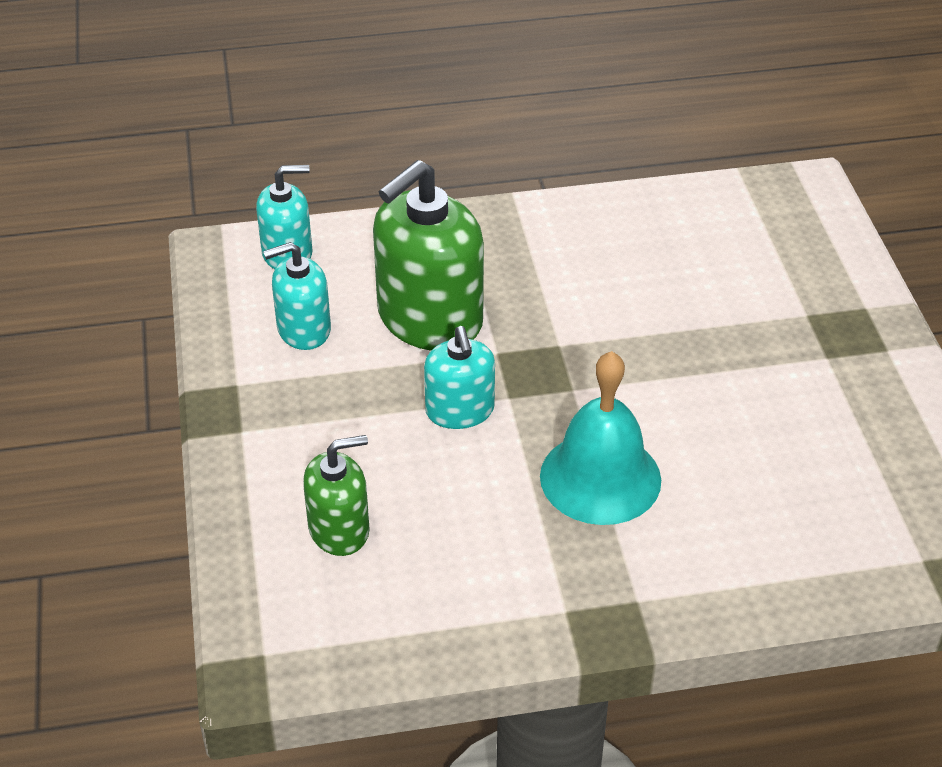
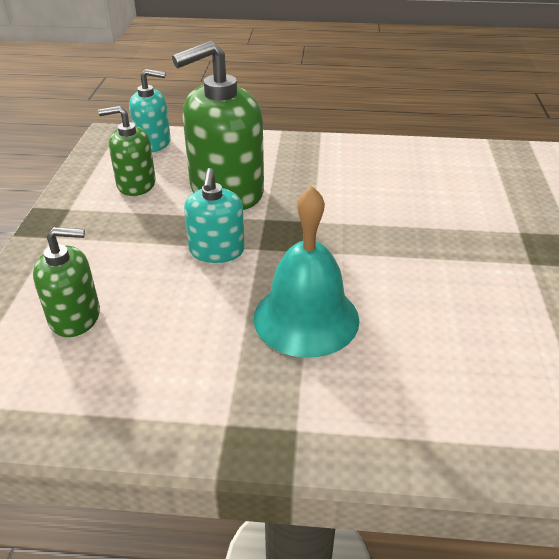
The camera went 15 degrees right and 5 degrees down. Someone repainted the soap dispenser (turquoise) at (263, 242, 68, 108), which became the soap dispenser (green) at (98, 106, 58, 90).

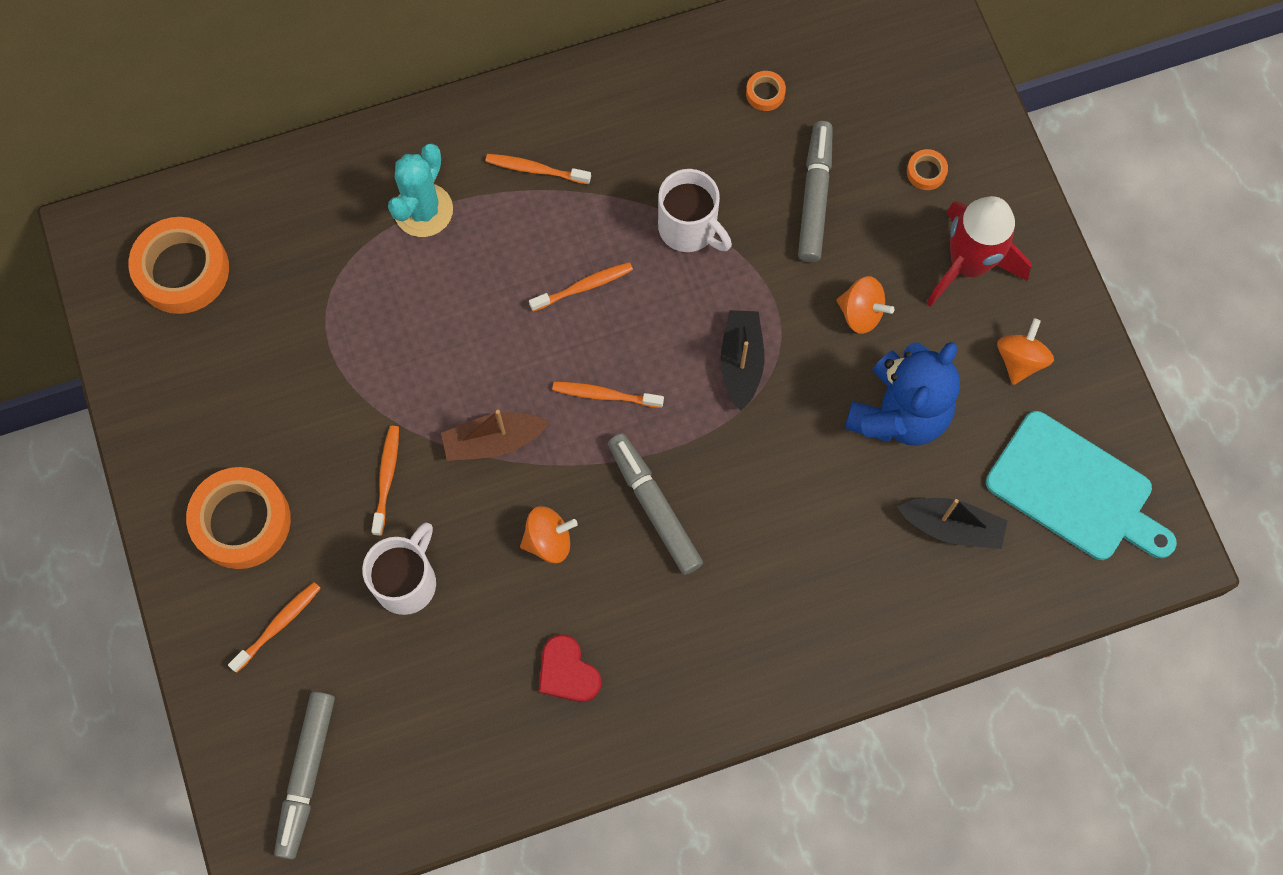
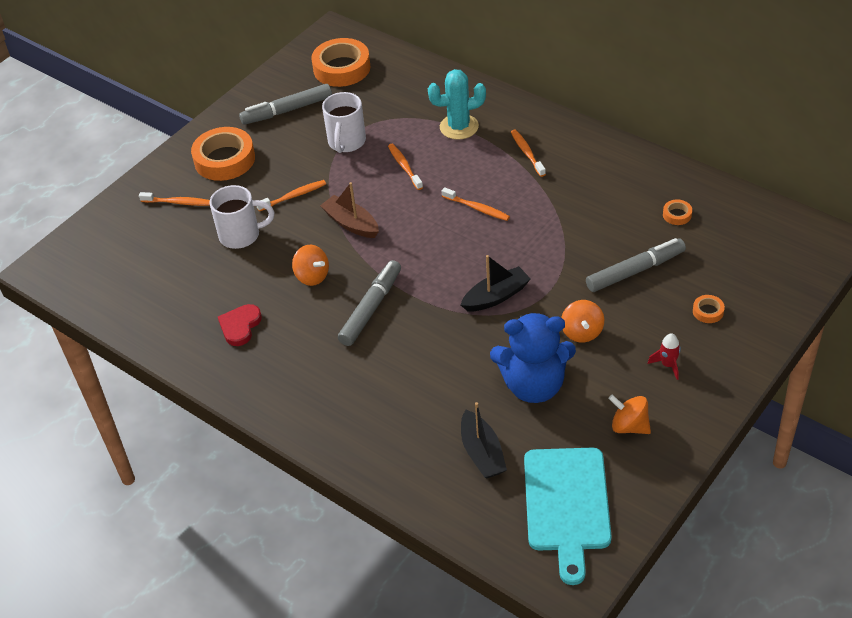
The camera went 60 degrees right and 25 degrees down. Someone carried the marker (grey) from (274, 691, 61, 169) to (239, 84, 93, 41). Someone carried the mug (white) from (658, 169, 74, 83) to (322, 92, 44, 61). Someone carried the toothbrush (orange) from (552, 382, 112, 26) to (388, 144, 35, 46). Someone rotated the spinning top (orange) at (997, 318, 57, 67) by 135 degrees counterclockwise. Someone scaled the rocket (red) at (926, 196, 106, 111) by 0.43.

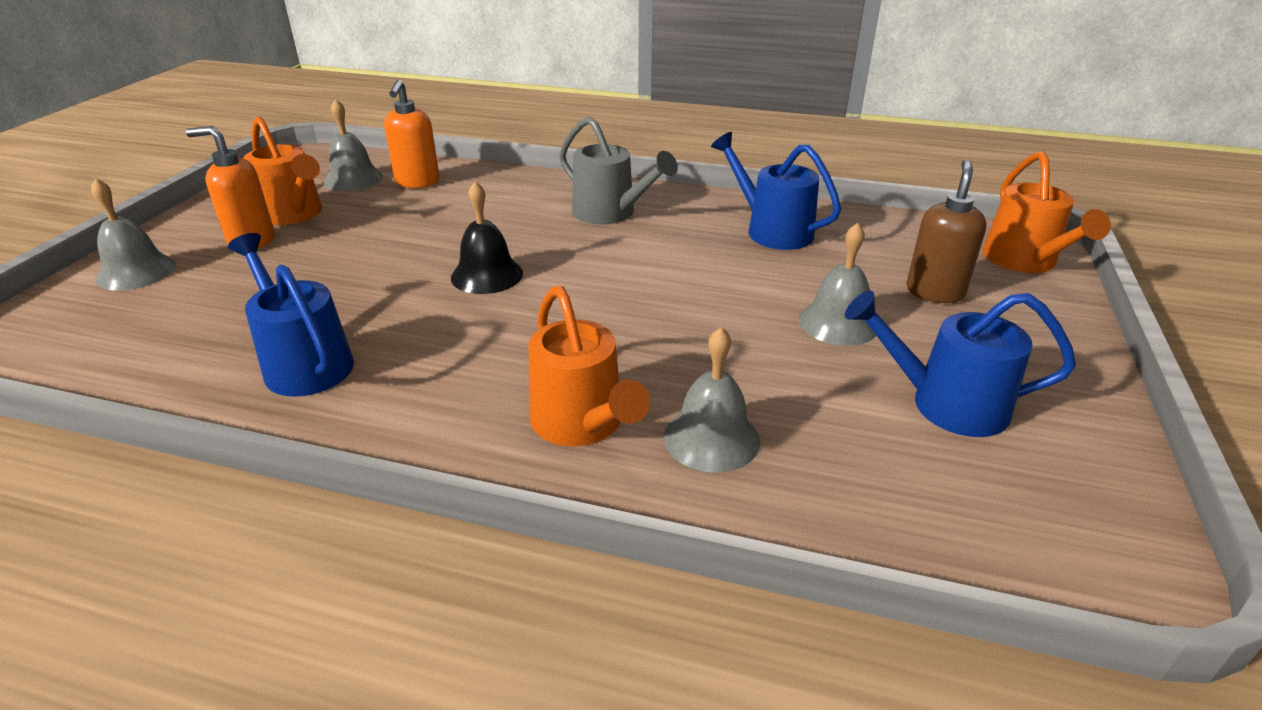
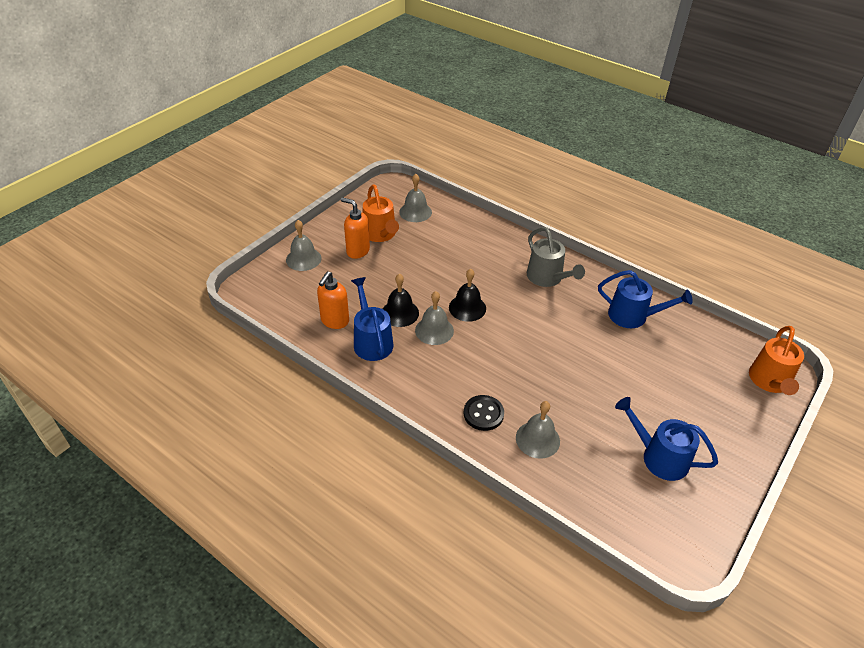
The camera went 20 degrees right and 10 degrees up. Someone carried the soap dispenser (orange) from (384, 79, 56, 109) to (317, 272, 32, 57). Someone put down the bell (black) at (383, 274, 36, 53). Someone carried the bell (grey) from (799, 223, 77, 123) to (415, 291, 39, 54). Someone swapped the watering can (orange) at (529, 286, 121, 161) for the button (black) at (464, 395, 40, 36). Someone rotated the watering can (blue) at (711, 132, 130, 118) by 135 degrees clockwise. Someone took away the soap dispenser (brown) at (906, 160, 81, 143).

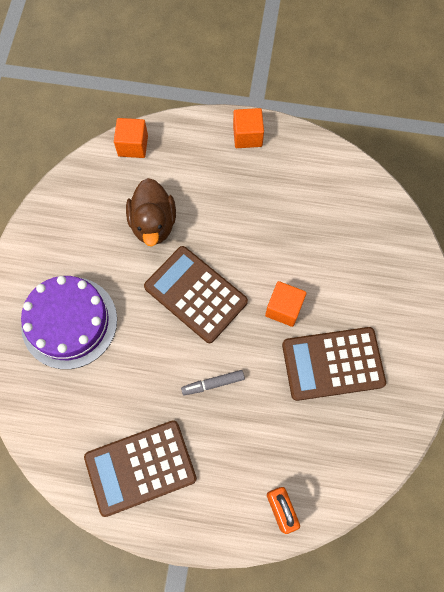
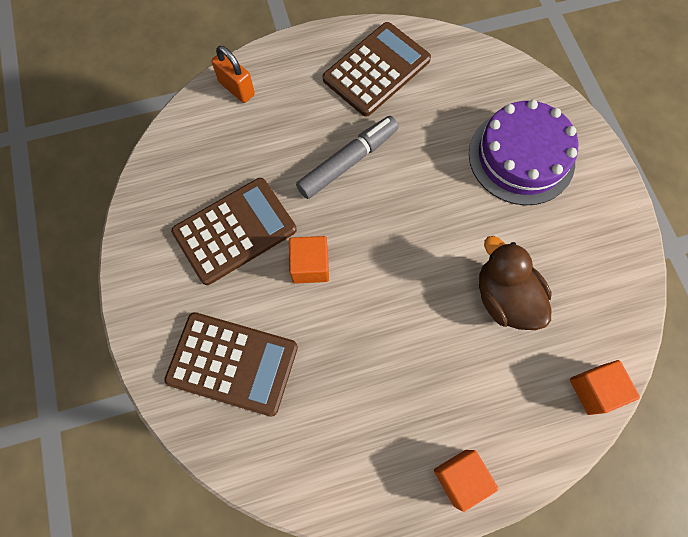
The camera went 155 degrees right and 0 degrees up. Someone carried the calculator (brown) from (144, 246, 104, 97) to (164, 312, 134, 105). Someone scaled the marker (grey) at (181, 370, 64, 25) by 1.75.

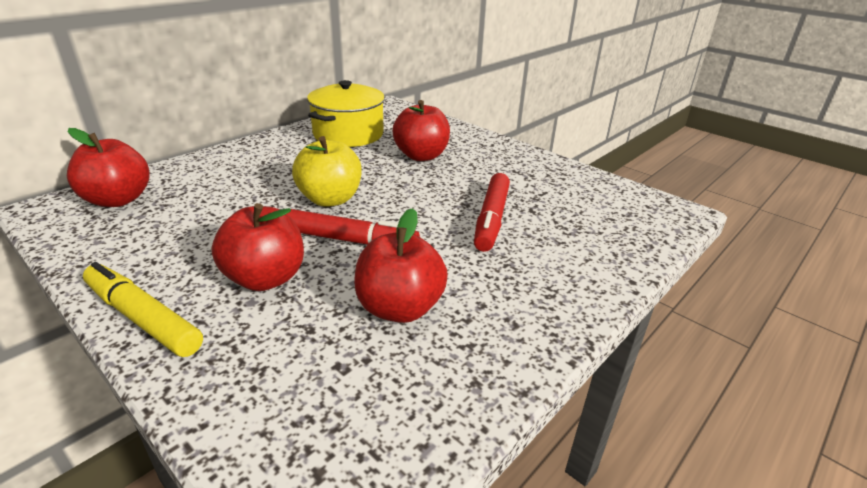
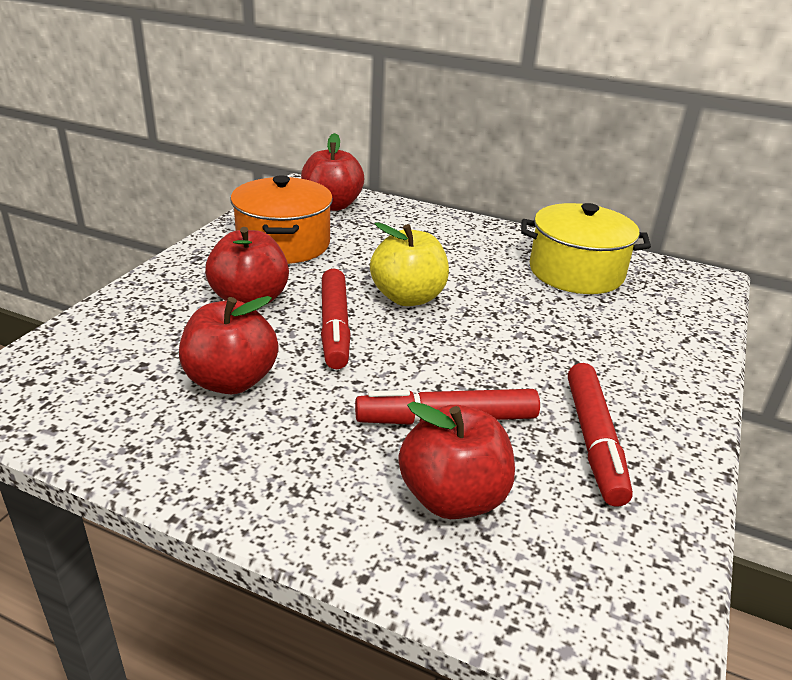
The camera went 70 degrees right and 0 degrees up. Someone put down the pot (orange) at (231, 175, 102, 89). Someone carried the apple (red) from (392, 100, 58, 61) to (399, 402, 116, 117). Someone put down the marker (red) at (568, 363, 65, 144). Someone took away the marker (yellow) at (83, 262, 120, 95).

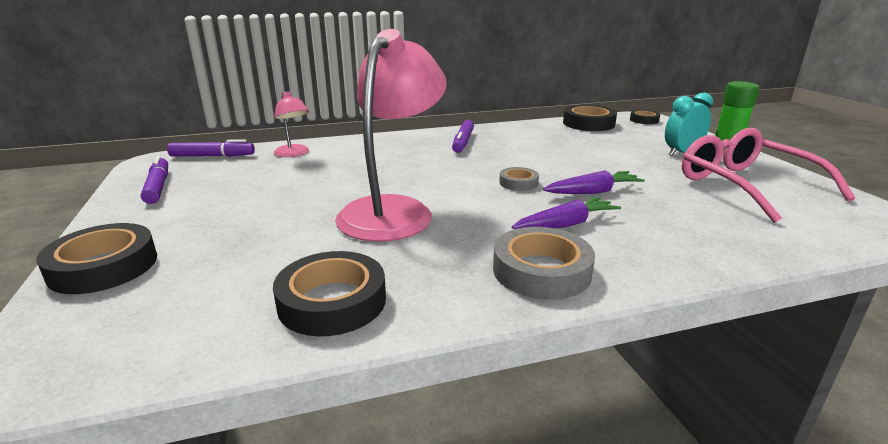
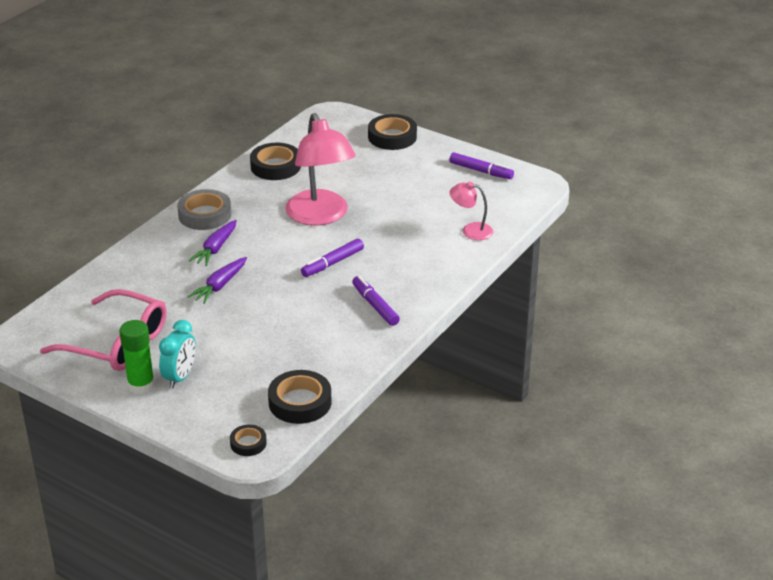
The camera went 140 degrees right and 10 degrees up. Someone carried the marker (purple) from (167, 139, 88, 18) to (301, 239, 63, 38). Someone took away the tape (grey) at (499, 167, 40, 24).

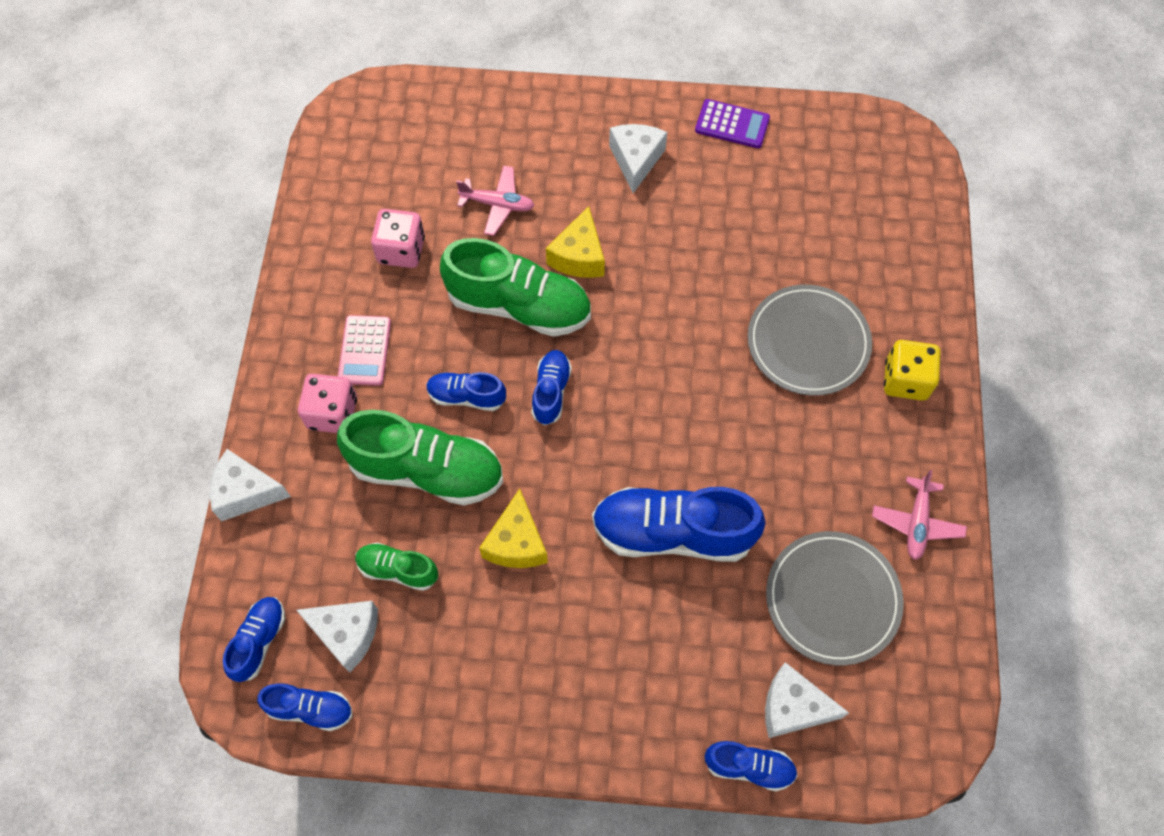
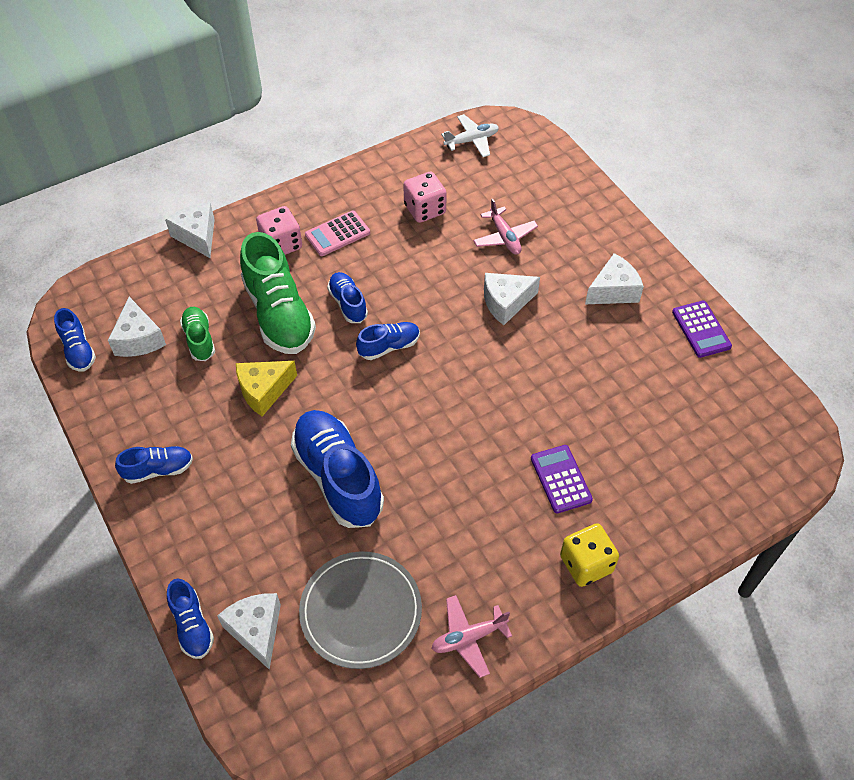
The camera went 55 degrees right and 10 degrees down. Someone carried the shoe (blue) from (223, 597, 62, 85) to (115, 446, 78, 38). Someone put down the plane (white) at (441, 114, 58, 43). Someone repainted the cheese (yellow) at (546, 206, 59, 72), which became the cheese (white) at (484, 273, 56, 52). Someone swapped the plate (grey) at (748, 285, 124, 111) for the calculator (purple) at (531, 445, 62, 68). Someone took away the shoe (green) at (440, 238, 151, 99).

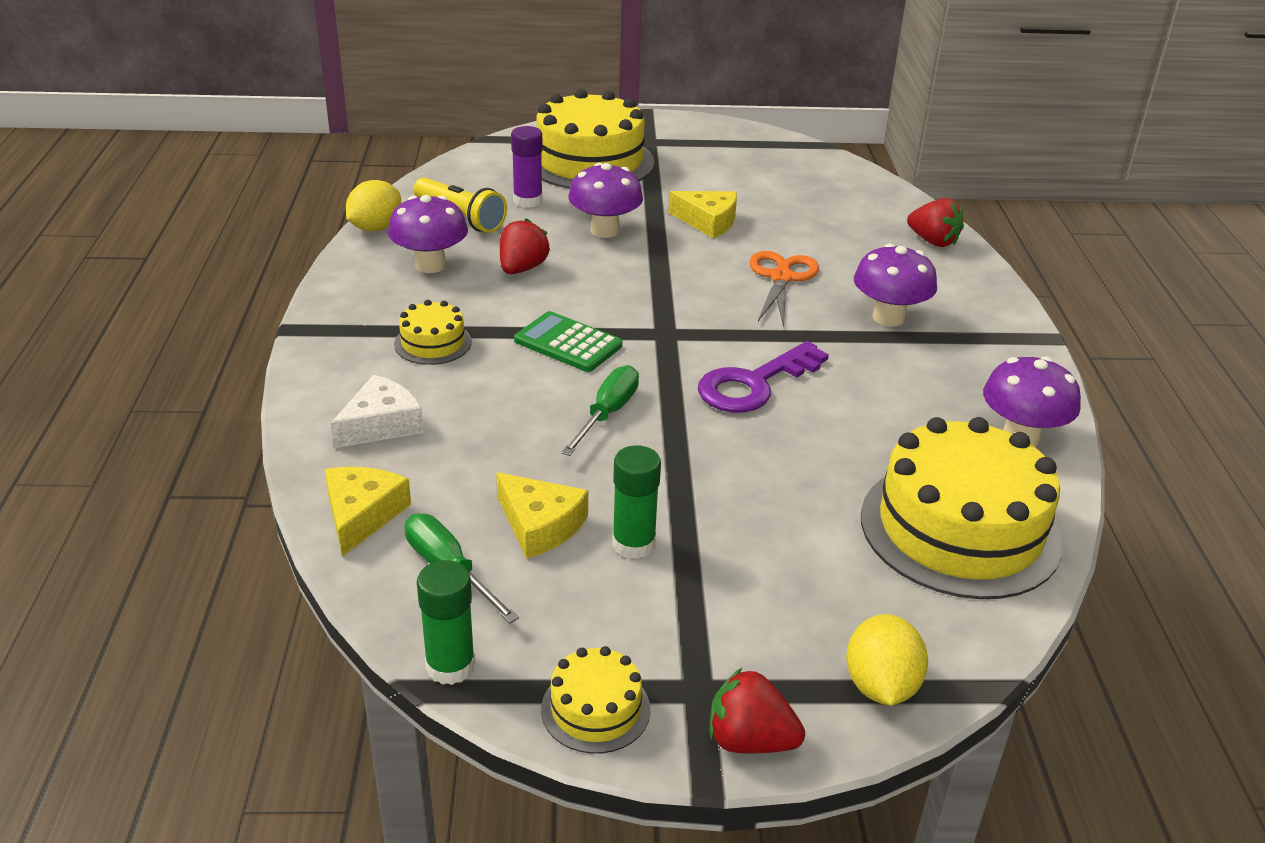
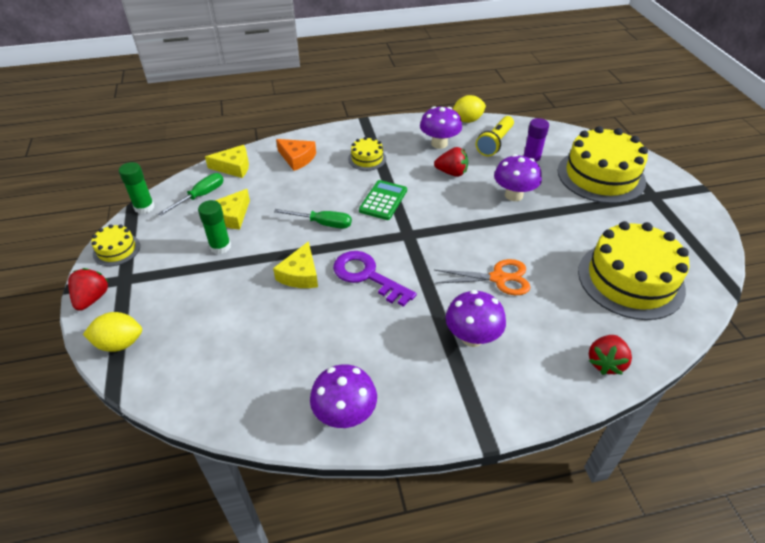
The camera went 80 degrees right and 10 degrees up. Someone carried the cheese (yellow) from (668, 191, 69, 47) to (273, 241, 45, 47). Someone repainted the cheese (white) at (331, 375, 93, 73), which became the cheese (orange) at (276, 139, 40, 32). Someone rotated the lemon (yellow) at (346, 180, 55, 51) by 45 degrees counterclockwise. Someone carried the cake (yellow) from (861, 417, 202, 182) to (578, 221, 111, 99).

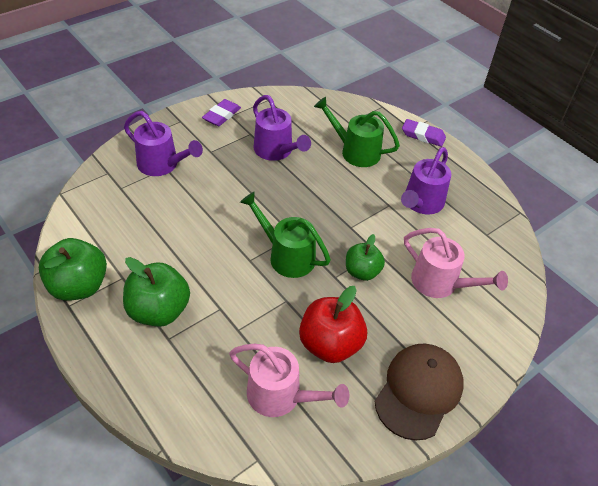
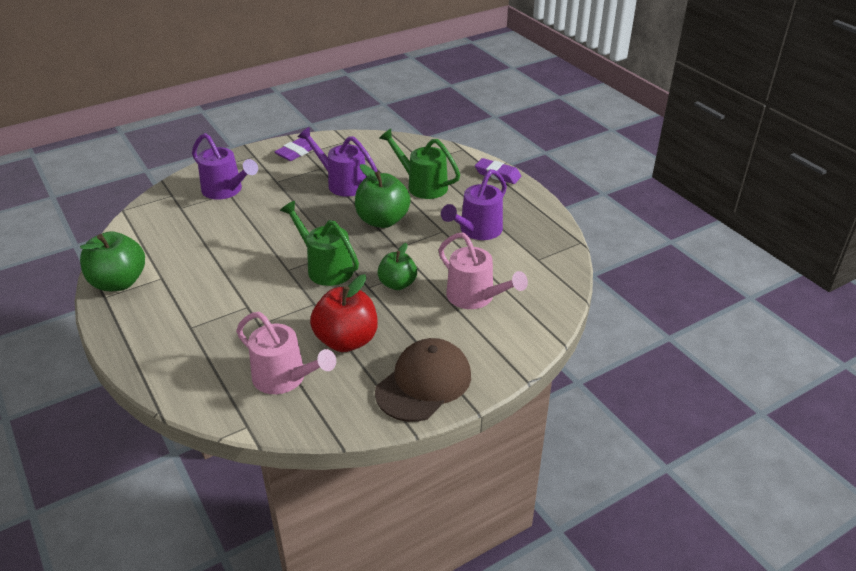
The camera went 10 degrees right and 10 degrees down. Someone rotated the watering can (purple) at (253, 95, 58, 66) by 150 degrees clockwise. Someone carried the apple (green) from (123, 257, 67, 70) to (355, 164, 56, 64).

